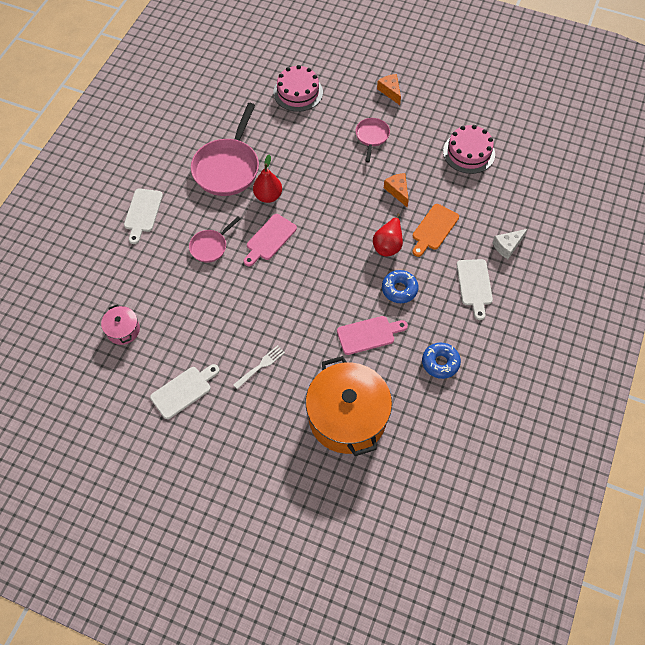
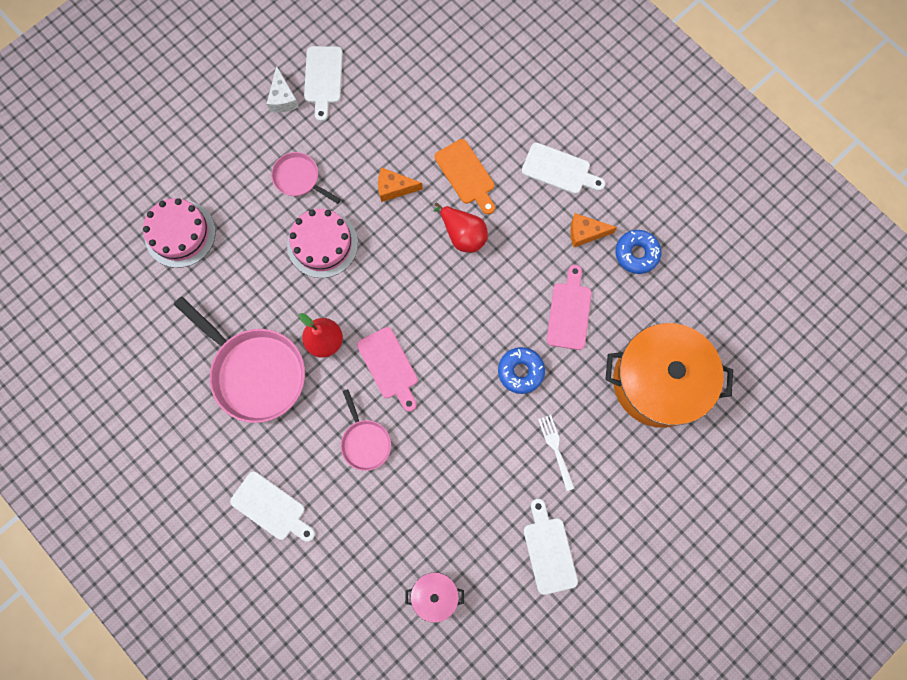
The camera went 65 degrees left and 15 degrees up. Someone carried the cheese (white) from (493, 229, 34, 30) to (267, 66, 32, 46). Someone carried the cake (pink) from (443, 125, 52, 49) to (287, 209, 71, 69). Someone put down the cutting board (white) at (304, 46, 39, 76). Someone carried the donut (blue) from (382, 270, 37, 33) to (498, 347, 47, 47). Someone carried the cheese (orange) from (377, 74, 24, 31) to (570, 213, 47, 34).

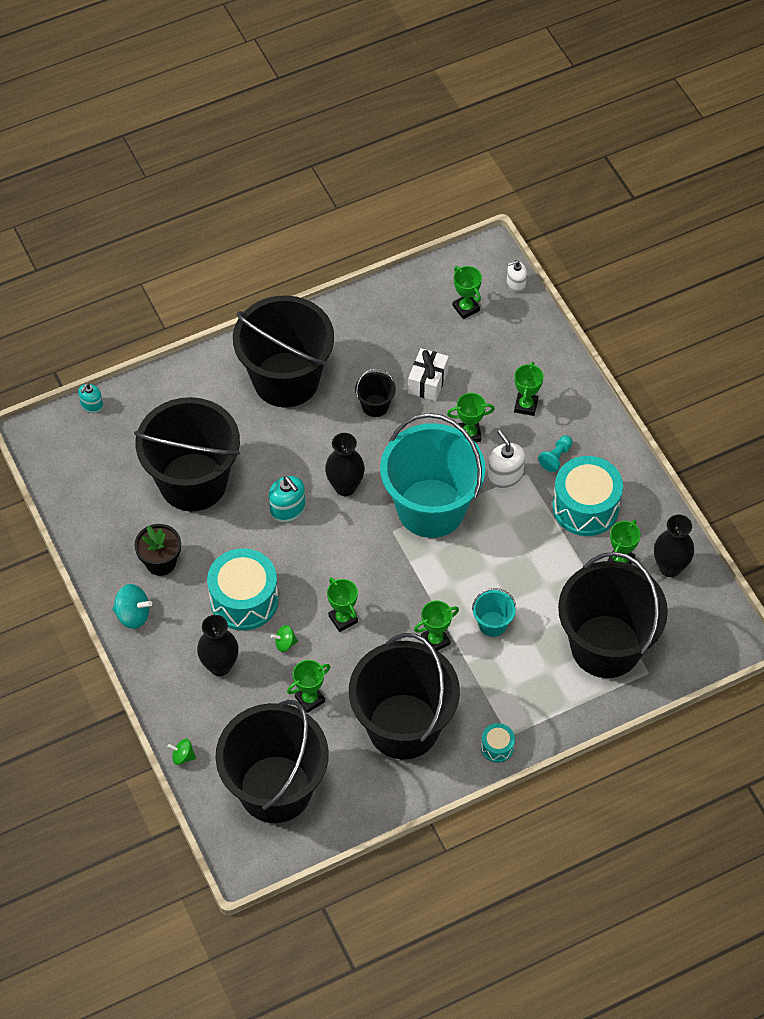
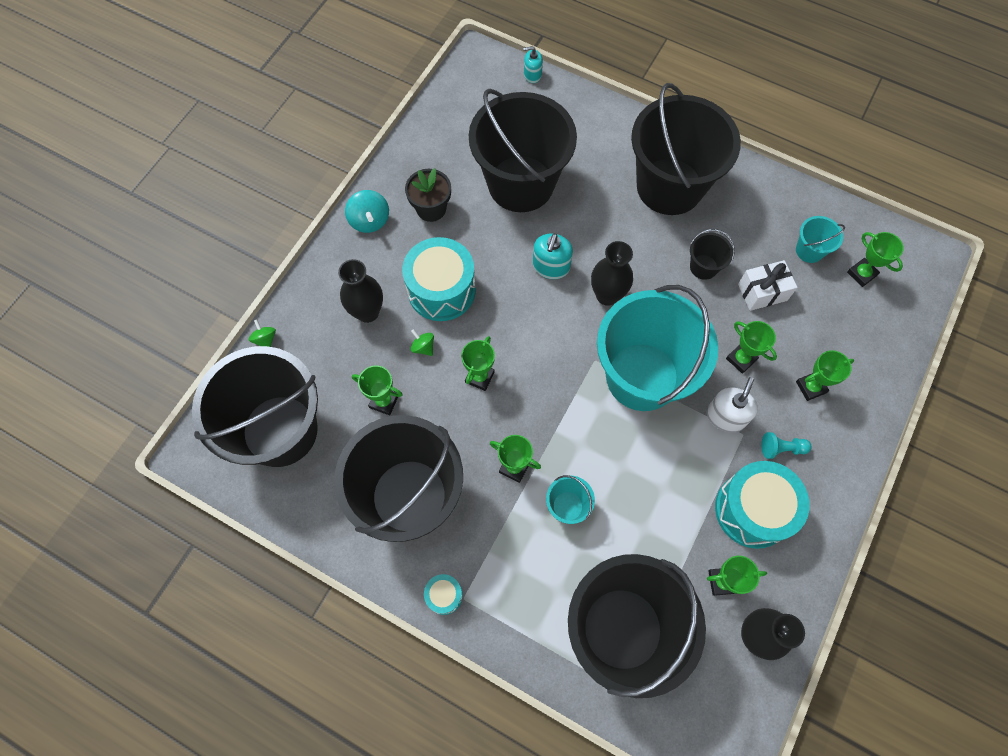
The camera went 55 degrees right and 10 degrees up. Someone put down the bucket (turquoise) at (796, 216, 49, 47). Someone rotated the trophy (green) at (453, 266, 29, 53) by 60 degrees counterclockwise. Someone took away the soap dispenser (white) at (507, 260, 20, 32).

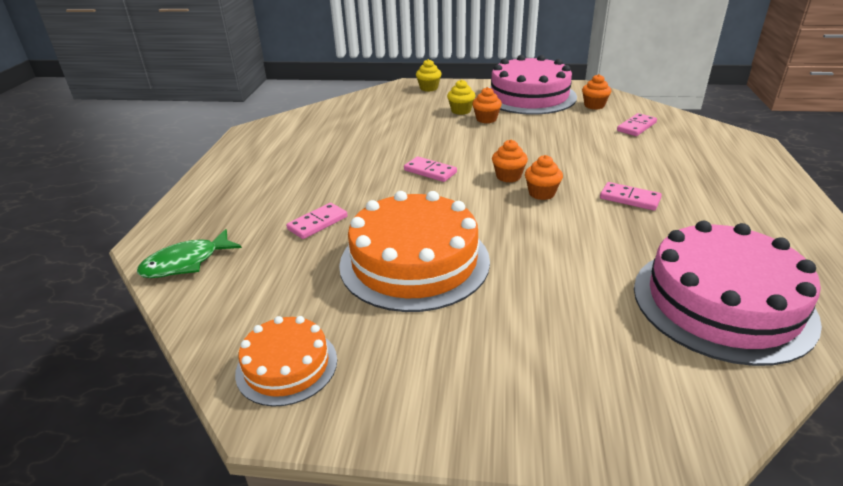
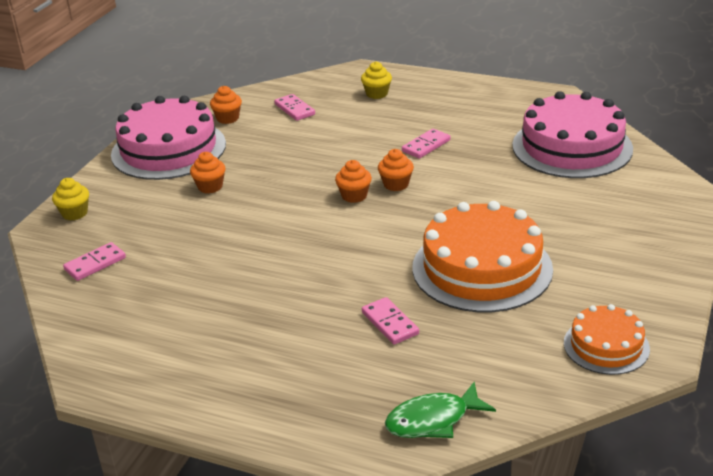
The camera went 75 degrees left and 0 degrees up. Someone carried the domino (pink) from (404, 156, 53, 26) to (63, 242, 63, 39). Someone carried the cupcake (yellow) from (447, 79, 29, 36) to (361, 61, 31, 38). Someone rotated the fish (green) at (137, 229, 105, 49) by 90 degrees clockwise.

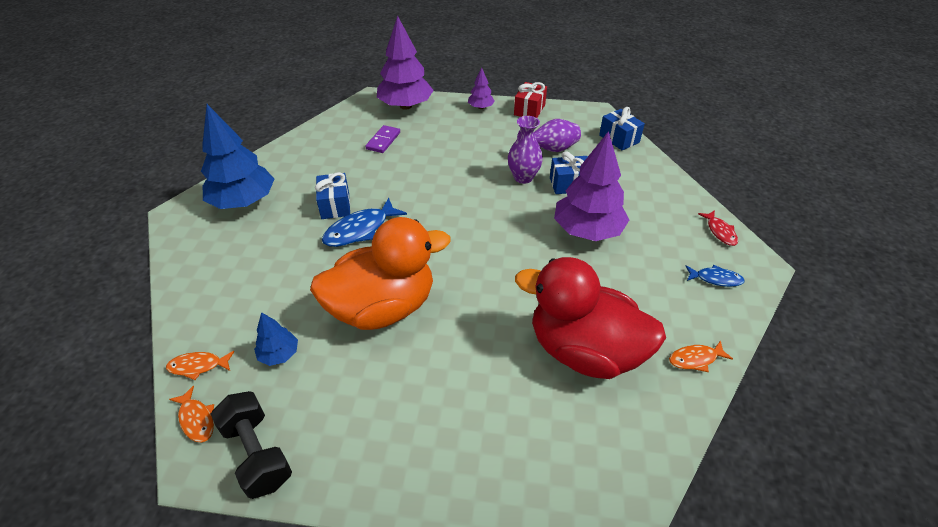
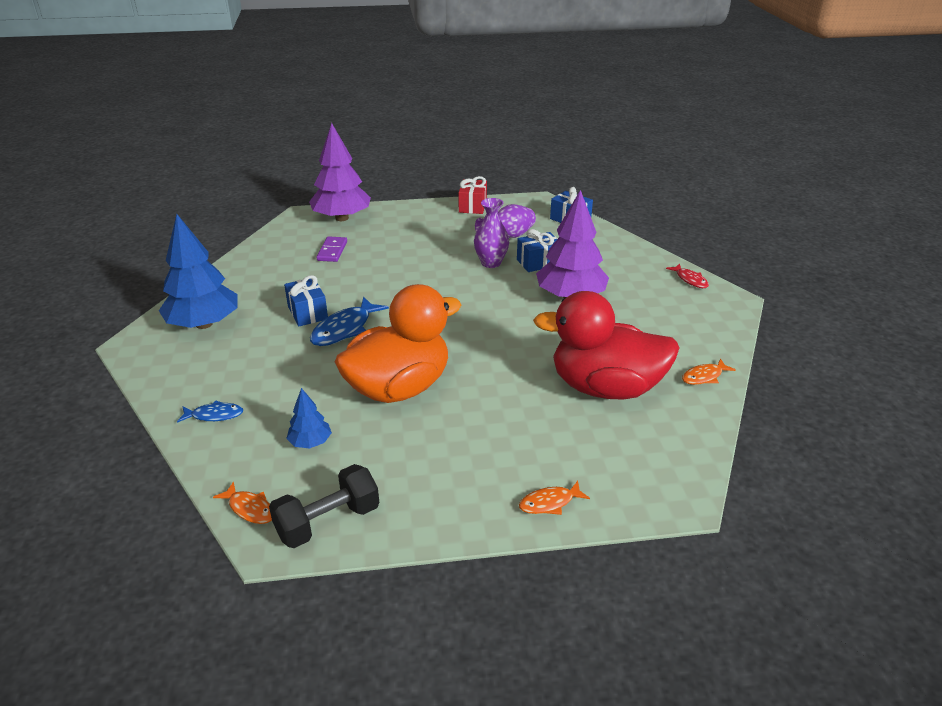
The camera went 15 degrees left and 10 degrees down. Someone carried the fish (blue) from (686, 265, 59, 22) to (177, 400, 66, 23). Someone rotated the dumbbell (black) at (211, 391, 81, 108) by 75 degrees counterclockwise. Someone carried the fish (orange) from (166, 351, 69, 29) to (519, 481, 71, 34). Someone took away the tree (purple) at (468, 68, 27, 41).

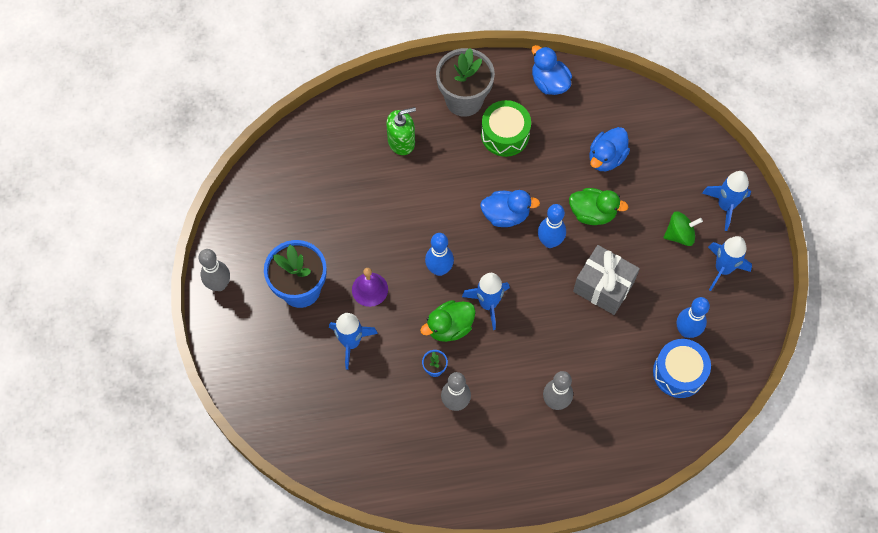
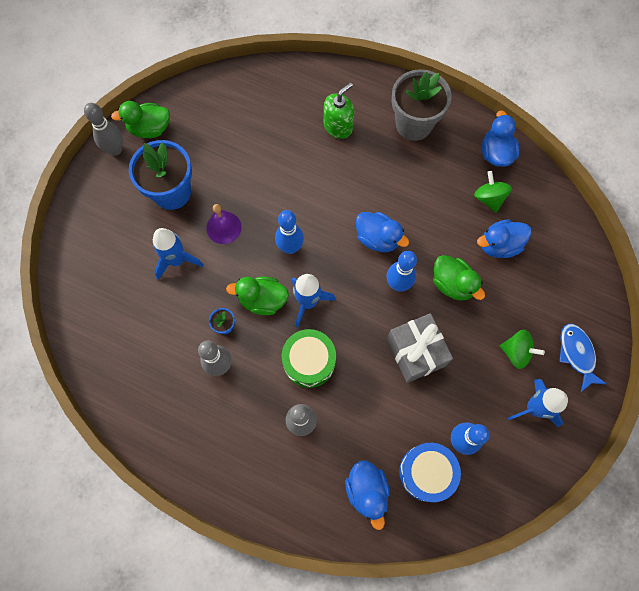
The camera went 35 degrees right and 5 degrees up. Someone put down the duck (green) at (111, 101, 59, 37). Someone carried the drum (green) from (481, 100, 50, 57) to (282, 329, 54, 59). Someone rotated the soap dispenser (green) at (386, 107, 30, 48) by 60 degrees counterclockwise. Someone put down the duck (blue) at (345, 460, 45, 70). Someone put down the spinning top (green) at (474, 171, 38, 42). Someone swapped the rocket (blue) at (702, 171, 49, 60) for the fish (blue) at (559, 324, 48, 68).

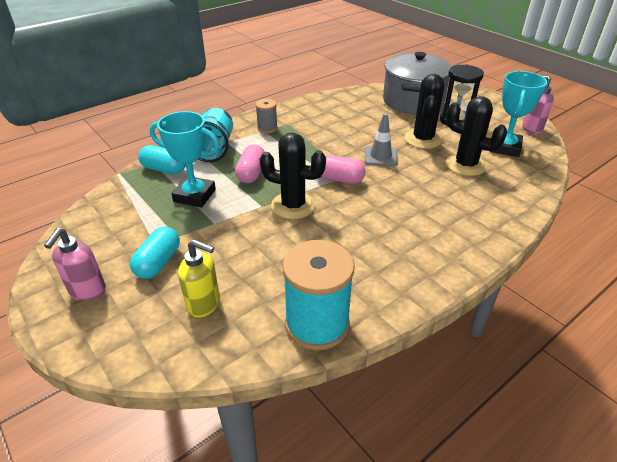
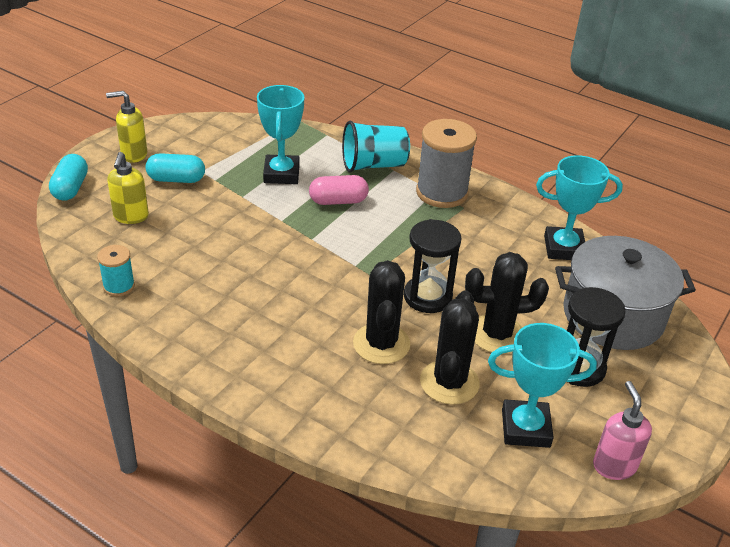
The camera went 70 degrees right and 0 degrees up. Someone carried the capsule (turquoise) from (138, 145, 48, 29) to (49, 154, 39, 47). Someone scaled the spool (turquoise) at (282, 240, 73, 110) by 0.51. Someone repainted the soap dispenser (pink) at (44, 228, 62, 73), which became the soap dispenser (yellow) at (106, 91, 41, 72). Someone carried the cactus (black) from (260, 133, 66, 86) to (353, 260, 57, 104). Someone swapped the traffic cone (grey) at (365, 113, 33, 53) for the hourglass (black) at (404, 219, 58, 94). Someone scaled the spool (grey) at (255, 99, 23, 34) by 1.96. Someone put down the trophy (turquoise) at (536, 155, 87, 105). Someone took away the capsule (pink) at (320, 155, 46, 29).

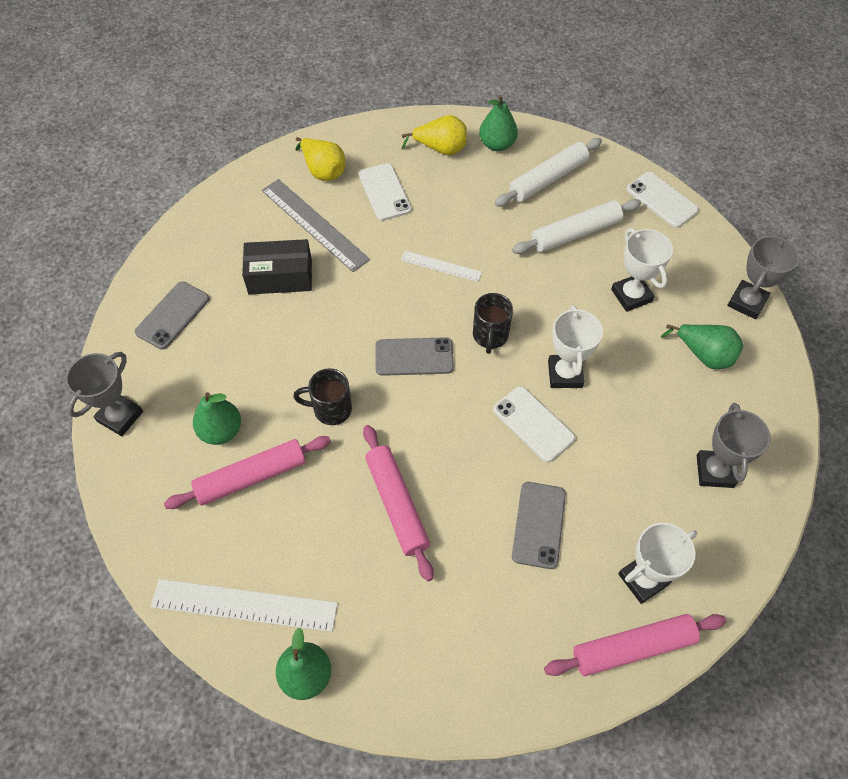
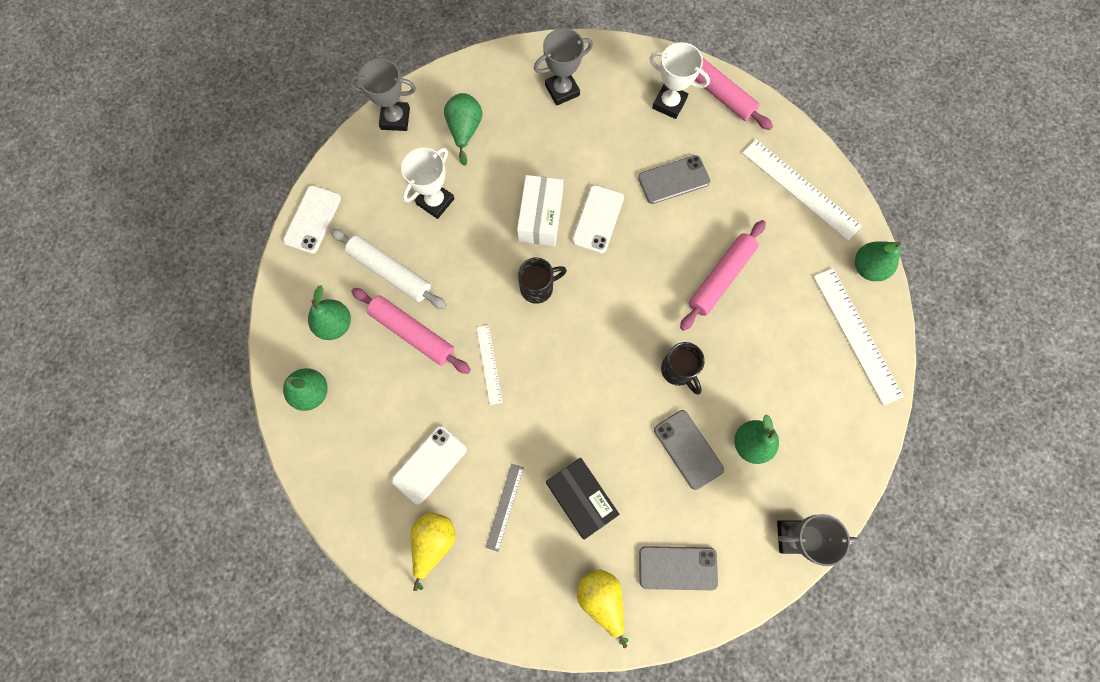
The camera went 120 degrees left and 15 degrees up. Someone swapped the rolling pin (white) at (495, 138, 107, 69) for the pear (green) at (308, 285, 43, 55). Someone carried the rolling pin (pink) from (164, 436, 167, 73) to (351, 288, 120, 86). Someone scaled the ruler (grey) at (262, 179, 108, 93) by 0.55. Someone swapped the trophy (white) at (548, 305, 55, 83) for the box (white) at (517, 175, 46, 71). Someone carried the pear (yellow) from (402, 115, 65, 40) to (577, 569, 51, 79). Someone carried the phone (grey) from (375, 337, 79, 39) to (654, 410, 70, 80). Someone put down the ruler (white) at (742, 139, 120, 102).

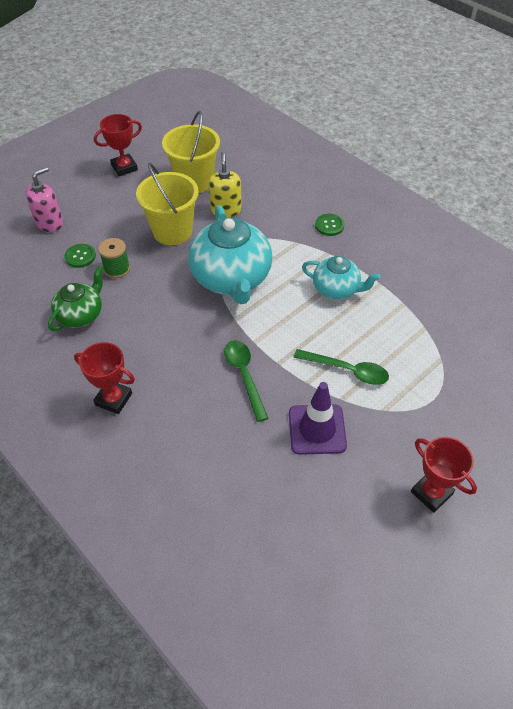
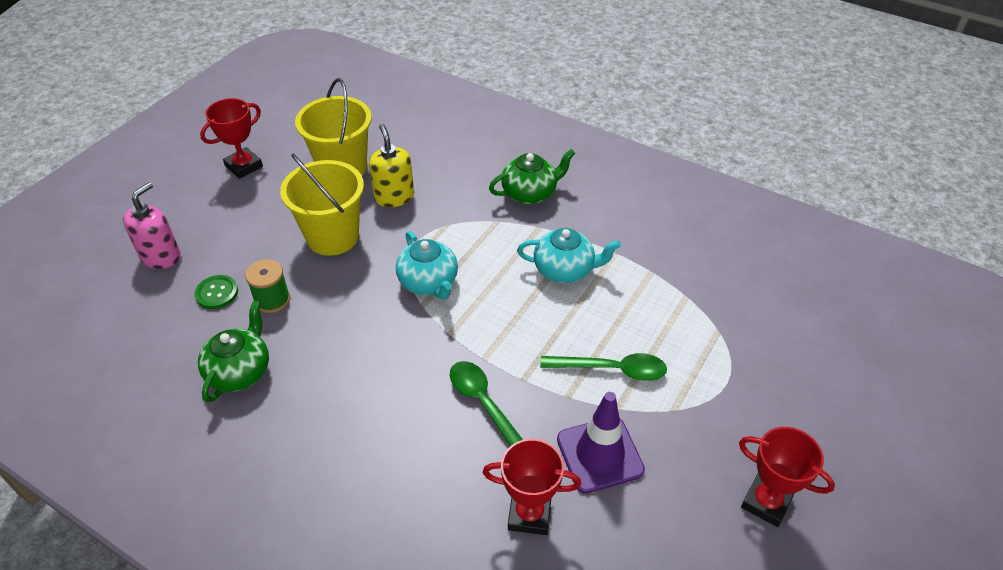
The camera went 15 degrees left and 5 degrees down. Someone scaled the teapot (turquoise) at (188, 205, 84, 99) by 0.57. Someone carried the trophy (red) from (74, 342, 61, 72) to (483, 439, 98, 96). Someone swapped the button (green) at (315, 214, 30, 22) for the teapot (green) at (489, 149, 86, 55).

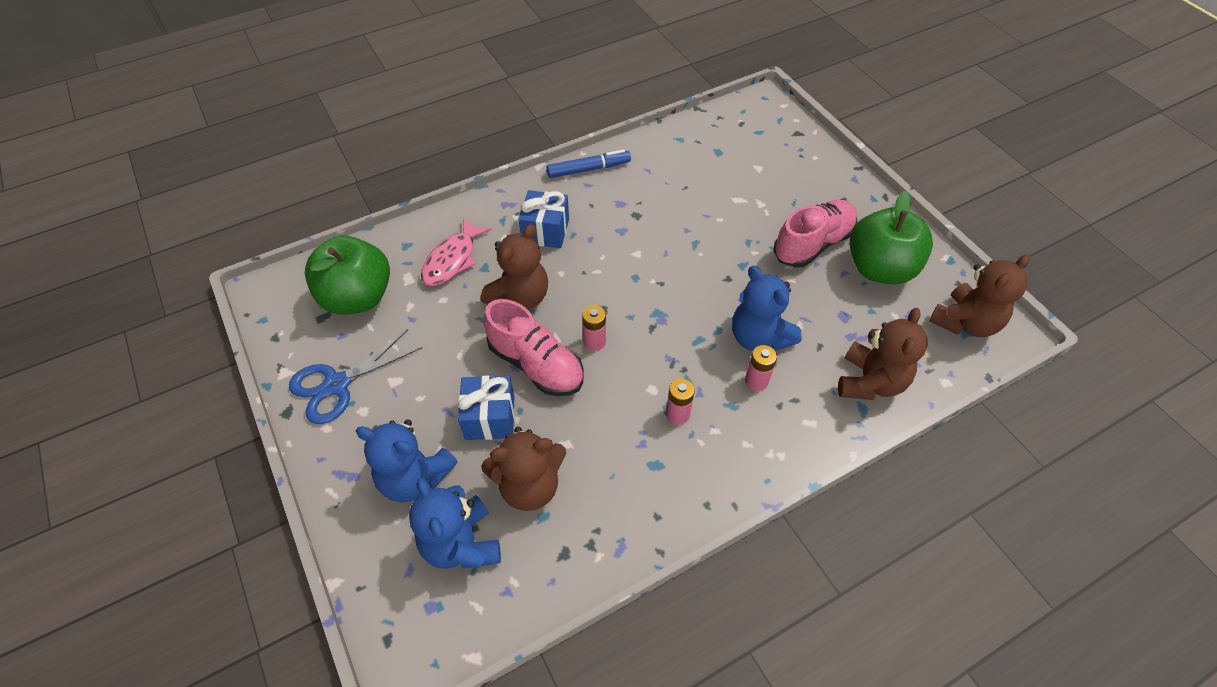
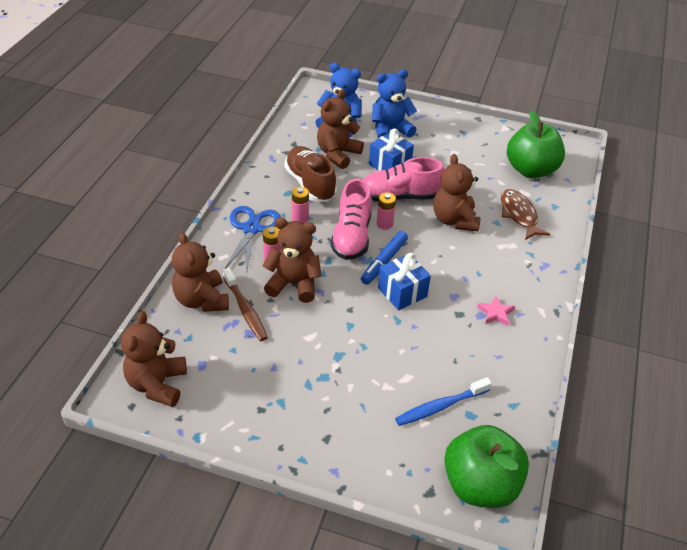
The camera went 135 degrees right and 10 degrees down. Someone put down the toothbrush (brown) at (223, 268, 45, 73). Someone carried the scissors (blue) from (289, 330, 133, 94) to (225, 206, 56, 69). Someone repainted the teddy bear (blue) at (732, 266, 70, 85), which became the teddy bear (brown) at (263, 218, 59, 85). Someone put down the shoe (brown) at (285, 146, 52, 56). Someone carried the shoe (pink) from (774, 200, 84, 68) to (331, 179, 41, 81). Someone carried the marker (blue) from (547, 149, 84, 29) to (361, 231, 47, 54). Someone carried the gift (blue) from (518, 190, 51, 58) to (378, 253, 53, 57). Someone put down the toothbrush (blue) at (395, 377, 97, 49). Someone carried the apple (green) from (849, 191, 84, 93) to (444, 425, 85, 83). Someone put down the star (pink) at (477, 296, 38, 30). Someone repainted the fish (pink) at (421, 218, 70, 68), which became the fish (brown) at (501, 189, 49, 51).

